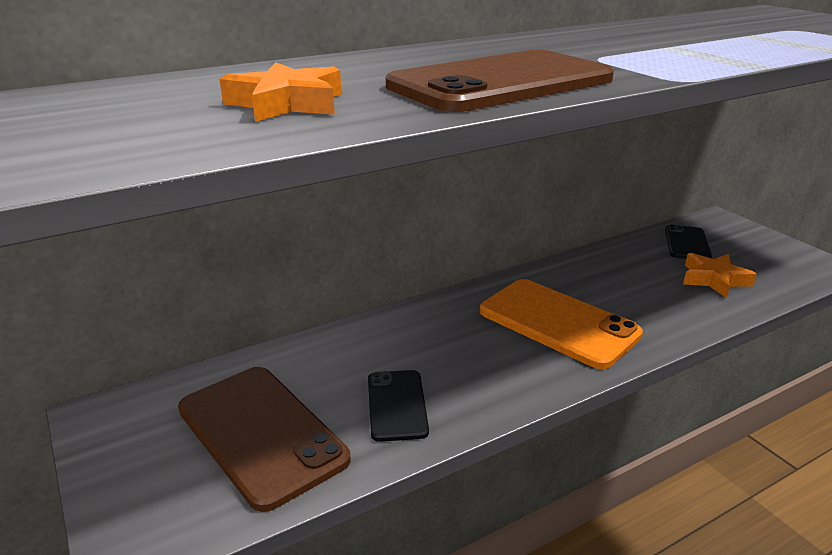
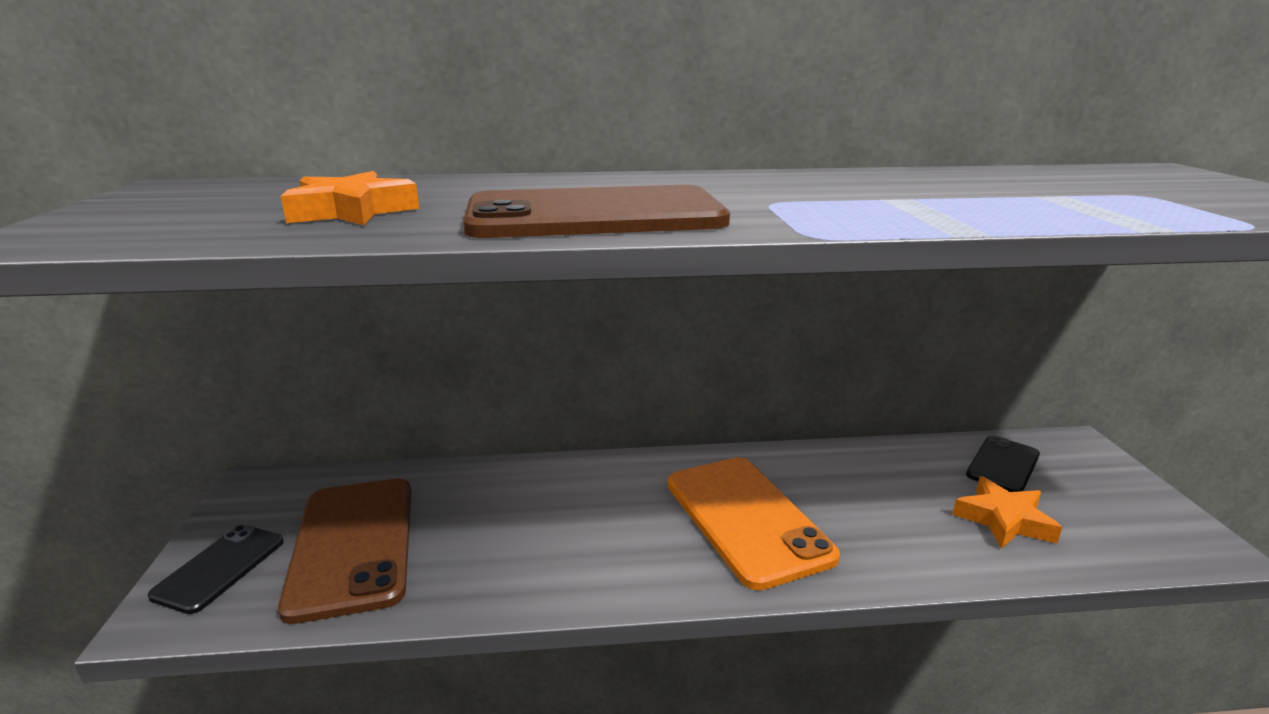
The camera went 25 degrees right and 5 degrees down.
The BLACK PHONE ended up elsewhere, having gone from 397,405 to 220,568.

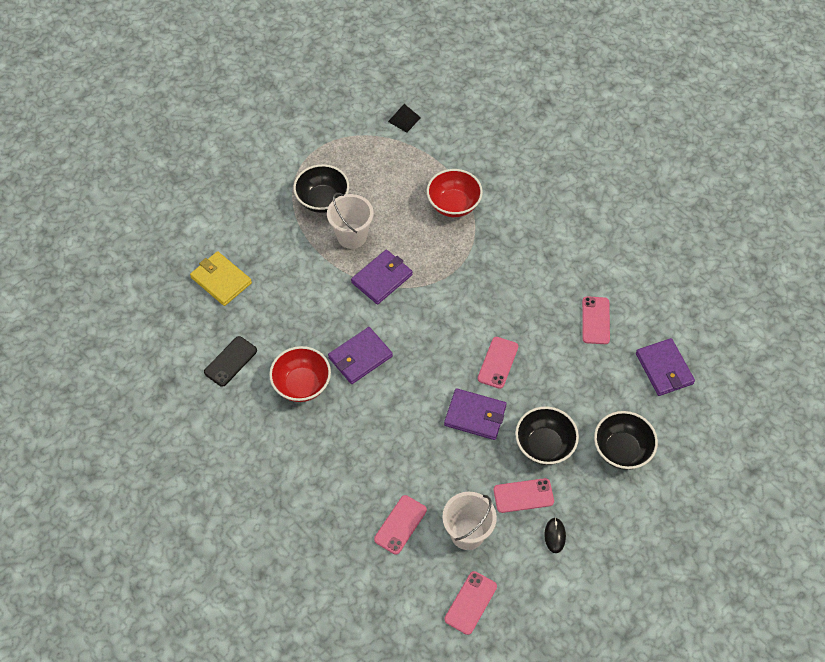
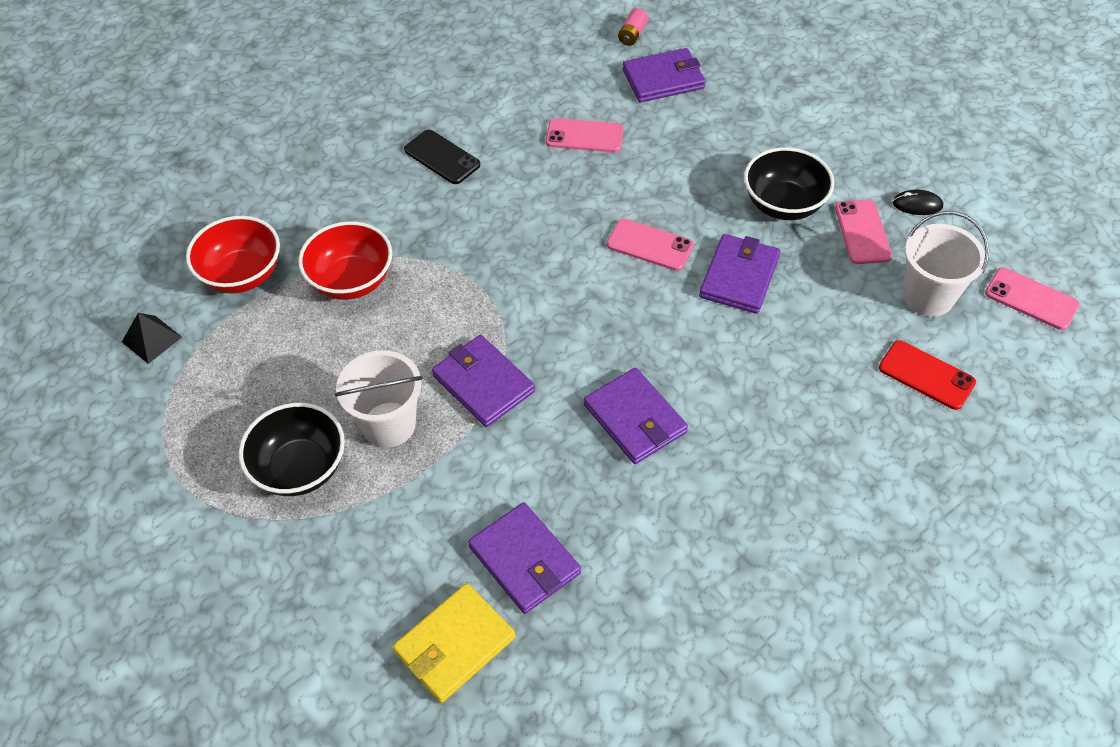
The camera went 85 degrees left and 5 degrees down.
The RED BOWL ended up elsewhere, having gone from 302,384 to 242,275.
The BLACK PHONE ended up elsewhere, having gone from 230,361 to 442,157.
The second view gained the PURPLE WALLET at 524,560.
The second view gained the PINK BATTERY at 632,35.
What was the PINK PHONE at 400,524 turned into the RED PHONE at 926,375.
The second view lost the BLACK BOWL at 621,450.

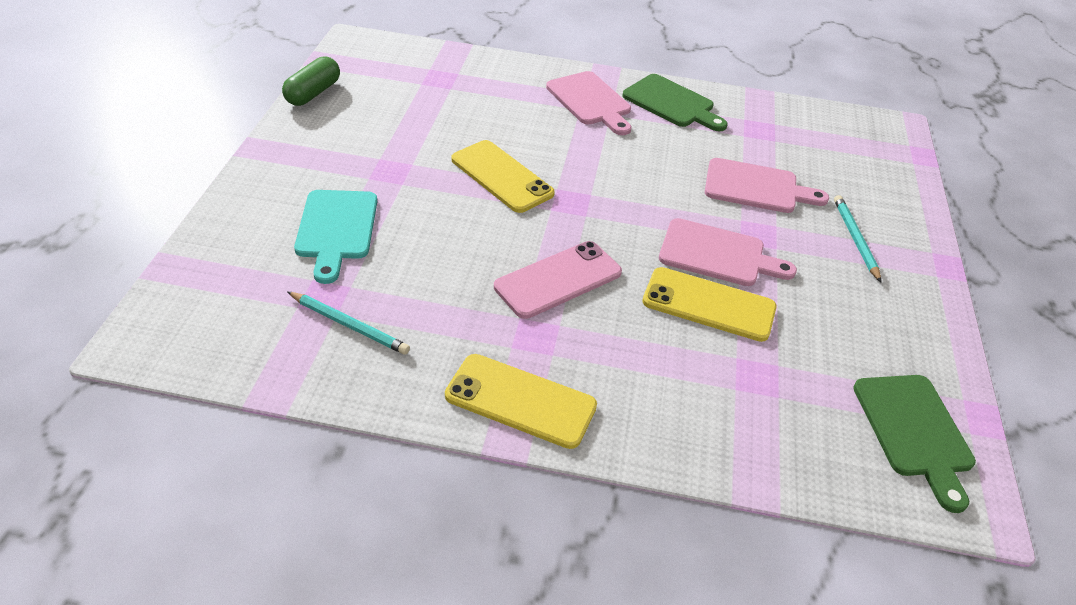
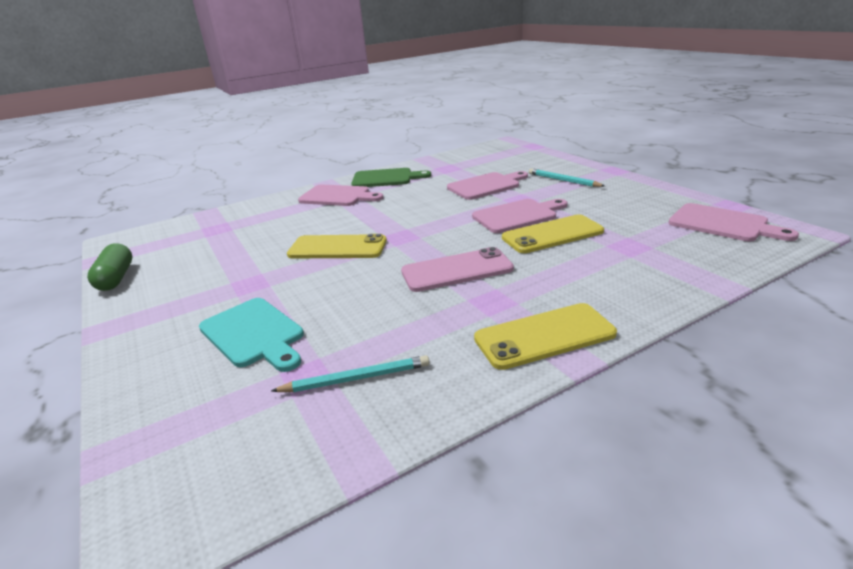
The camera went 35 degrees left and 15 degrees down.
The PINK PHONE at 558,279 ended up facing another way, 60 degrees clockwise from before.
What was the GREEN CUTTING BOARD at 914,431 turned into the PINK CUTTING BOARD at 722,224.

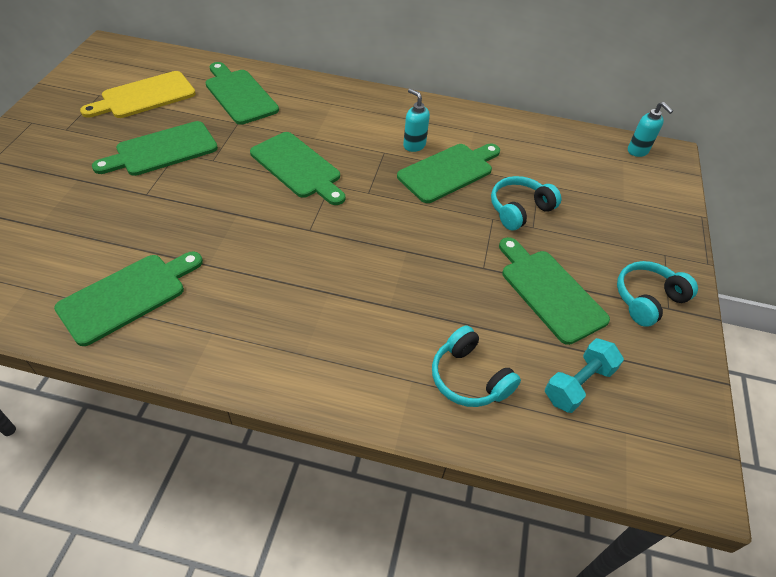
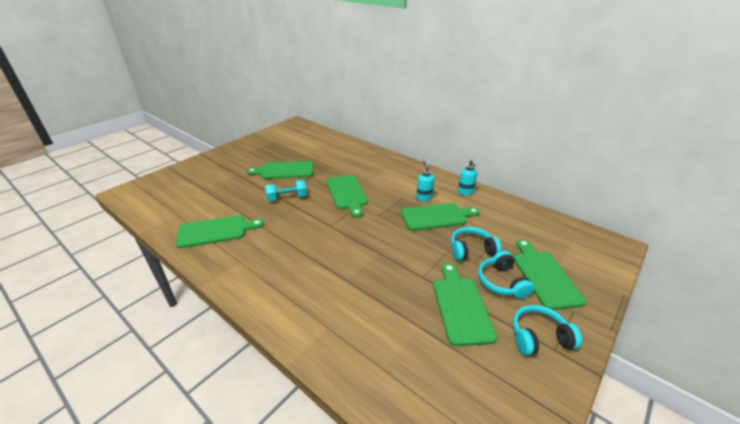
The camera went 30 degrees right and 15 degrees down.
The TURQUOISE DUMBBELL ended up elsewhere, having gone from 578,384 to 287,198.
The TURQUOISE SOAP DISPENSER ended up elsewhere, having gone from 638,151 to 465,192.
The TURQUOISE HEADPHONES ended up elsewhere, having gone from 469,378 to 502,282.
The GREEN CUTTING BOARD ended up elsewhere, having gone from 239,95 to 544,276.
The second view lost the YELLOW CUTTING BOARD at 144,96.

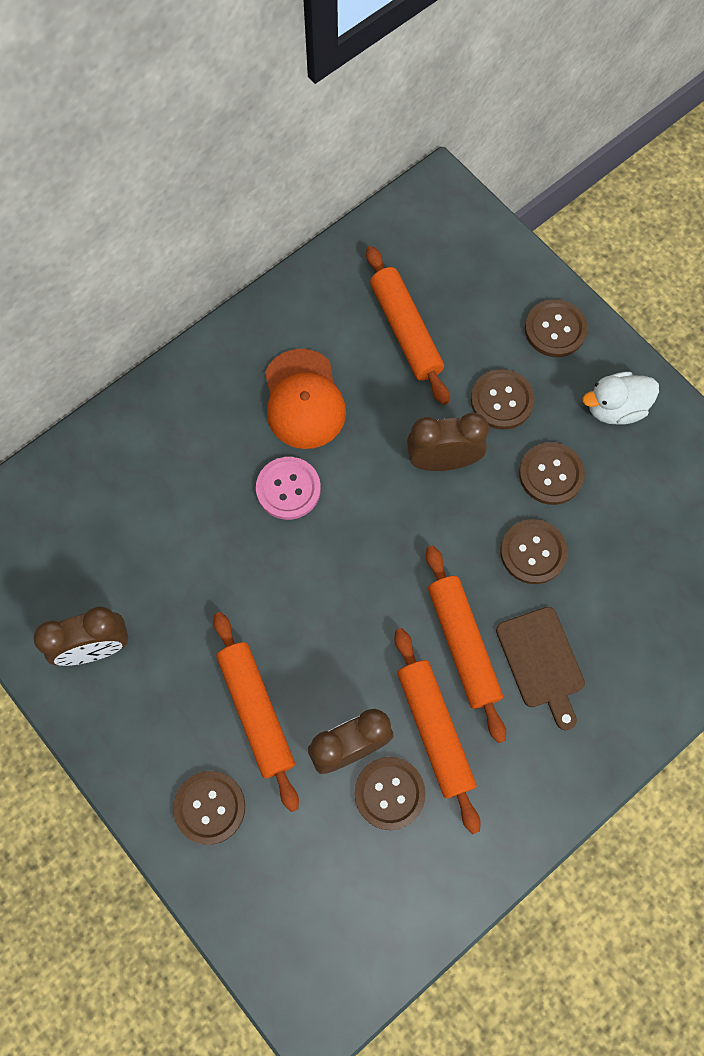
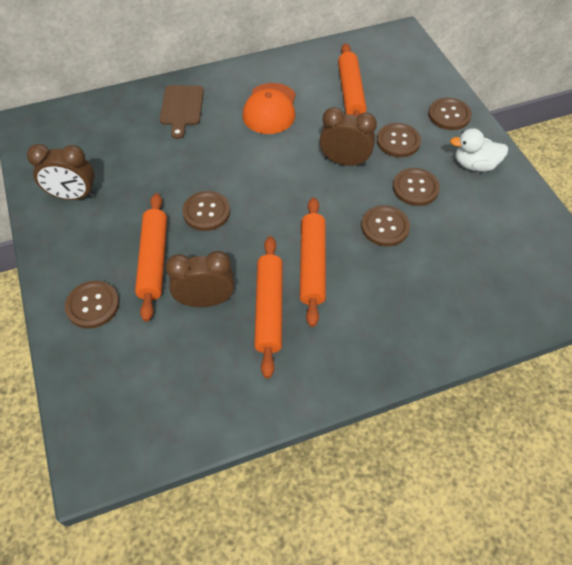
The camera went 20 degrees right and 15 degrees down.
The BROWN CUTTING BOARD ended up elsewhere, having gone from 541,662 to 182,108.
The BROWN BUTTON ended up elsewhere, having gone from 389,793 to 206,212.
The second view lost the PINK BUTTON at 288,489.

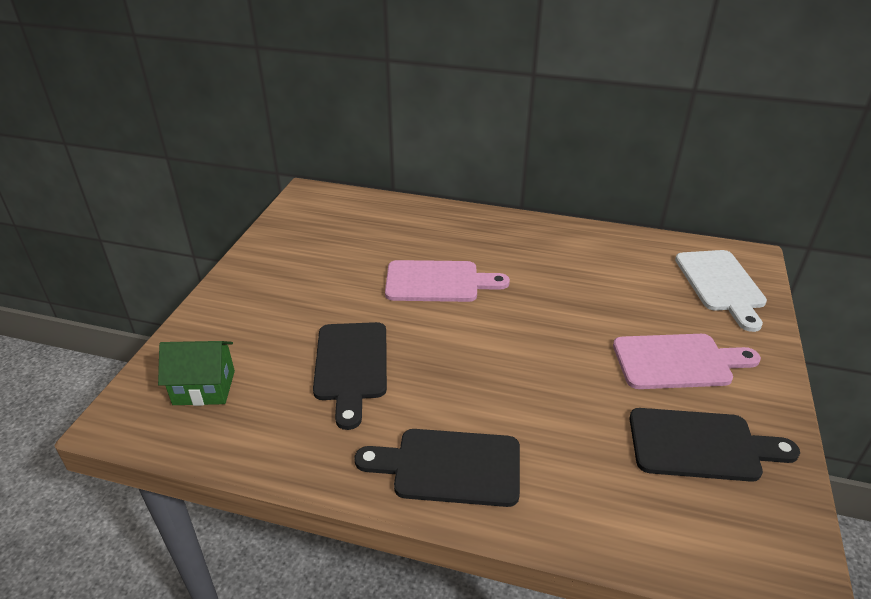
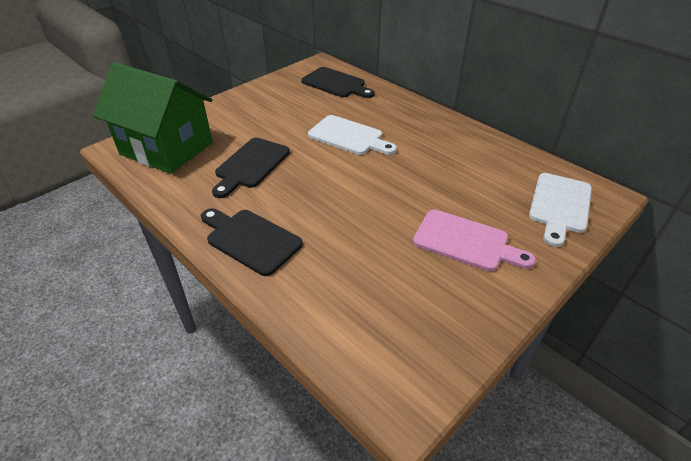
The camera went 30 degrees right and 5 degrees up.
The size of the GREEN HOUSE at 204,387 changed by a factor of 2.09.
The BLACK CUTTING BOARD ended up elsewhere, having gone from 701,445 to 336,84.
What was the PINK CUTTING BOARD at 438,282 turned into the WHITE CUTTING BOARD at 349,136.

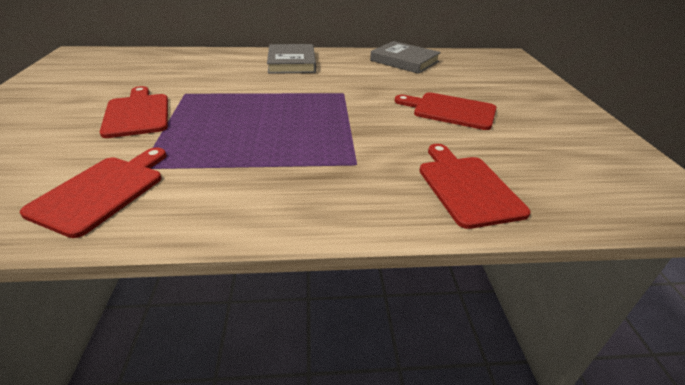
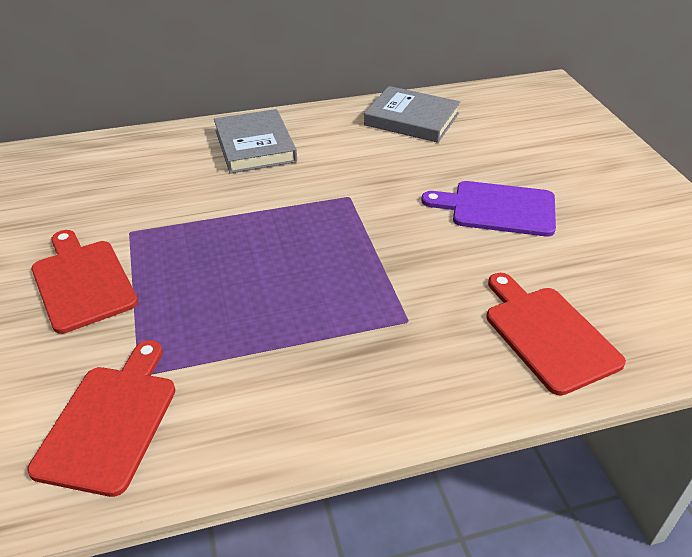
The camera went 10 degrees left and 5 degrees up.
What was the RED CUTTING BOARD at 450,110 turned into the PURPLE CUTTING BOARD at 498,208.

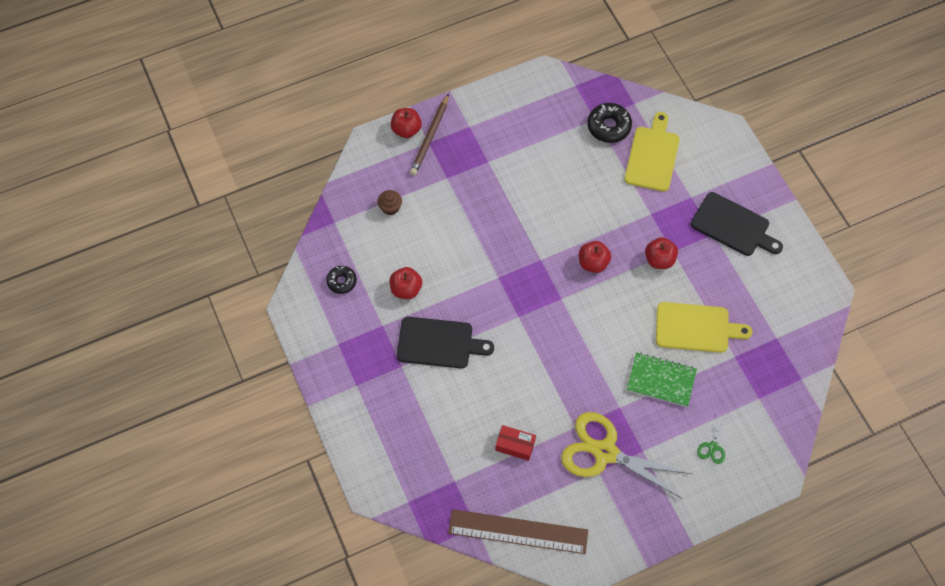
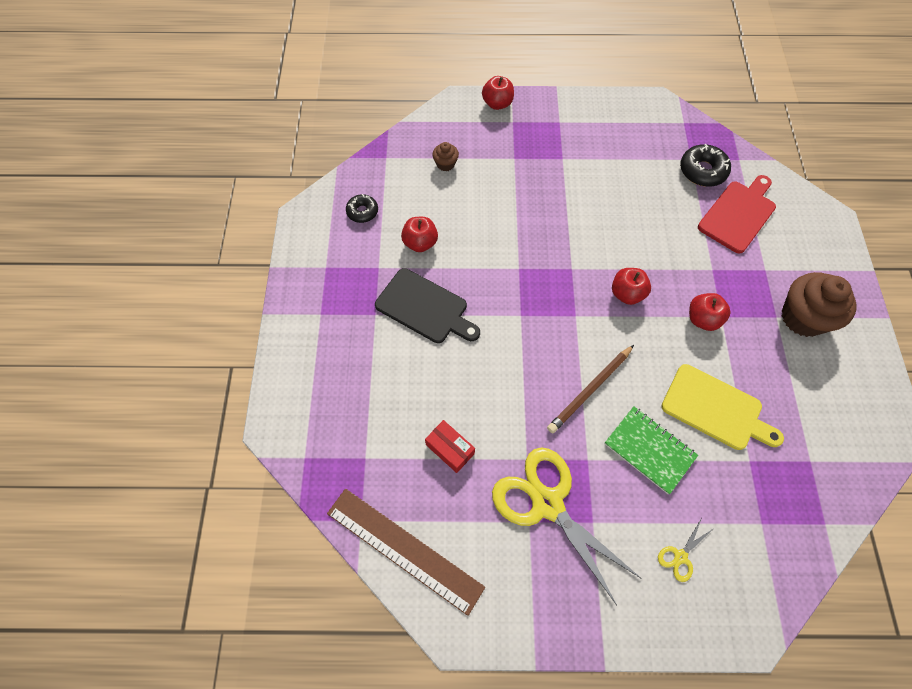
The camera went 25 degrees right and 0 degrees up.
The BROWN PENCIL ended up elsewhere, having gone from 430,137 to 590,390.
What was the GREEN SCISSORS at 713,446 turned into the YELLOW SCISSORS at 680,556.
What was the YELLOW CUTTING BOARD at 652,156 turned into the RED CUTTING BOARD at 738,214.
Where the BLACK CUTTING BOARD stood at 733,226, the BROWN CUPCAKE came to stand at 803,317.

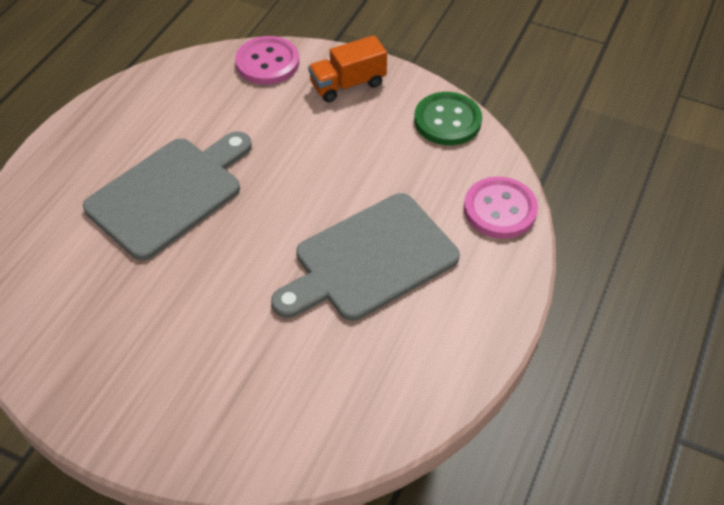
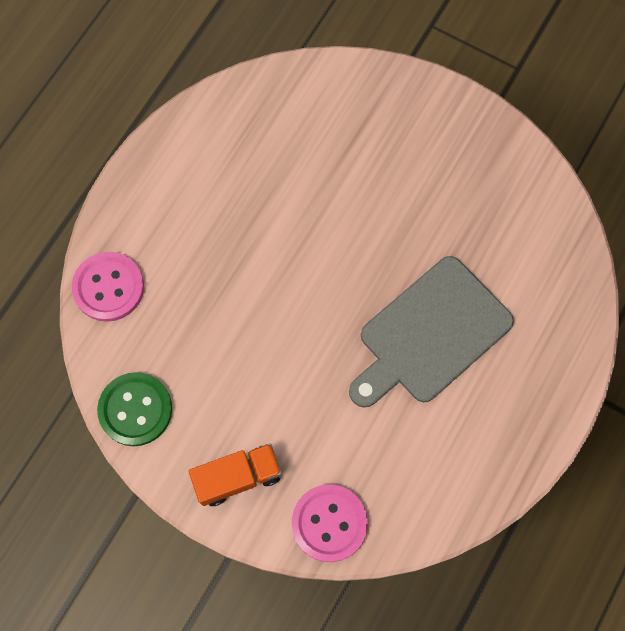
The camera went 175 degrees left and 20 degrees up.
The second view lost the GREY CUTTING BOARD at 370,260.

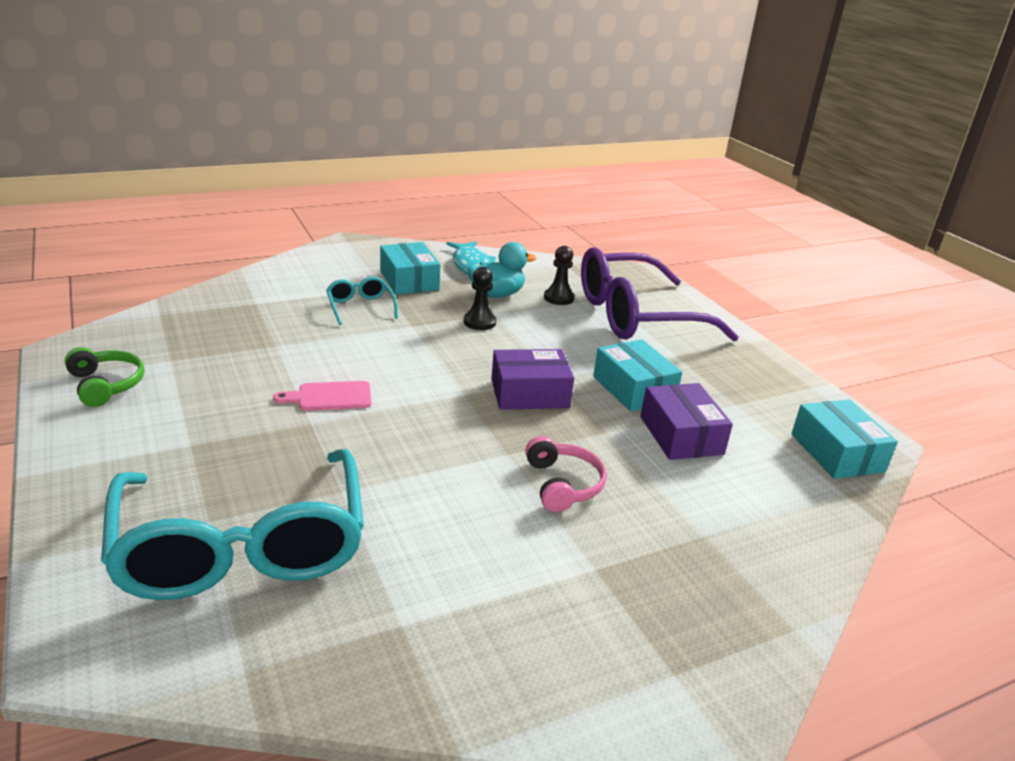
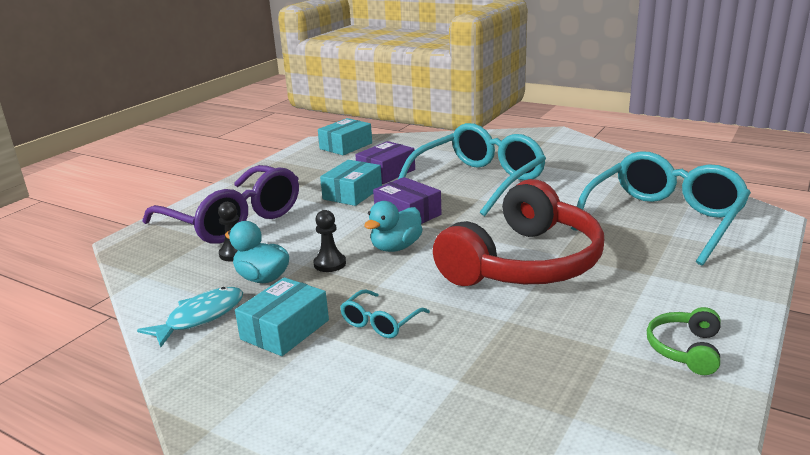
The camera went 120 degrees left and 5 degrees down.
The second view gained the TURQUOISE DUCK at 396,247.
Where the PINK HEADPHONES stood at 563,484, the TURQUOISE GLASSES came to stand at 479,181.
Where the PINK CUTTING BOARD stood at 330,397, the RED HEADPHONES came to stand at 524,263.

